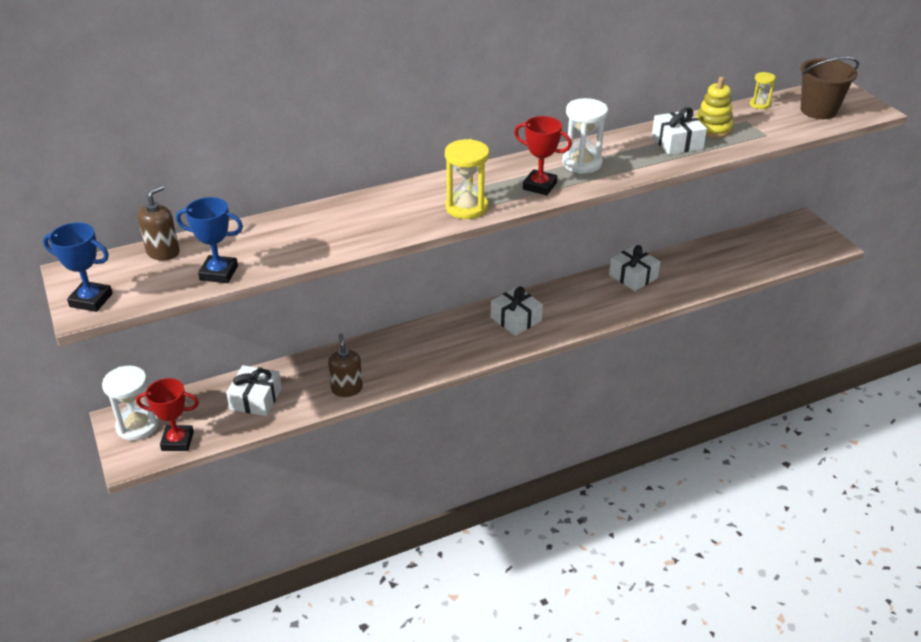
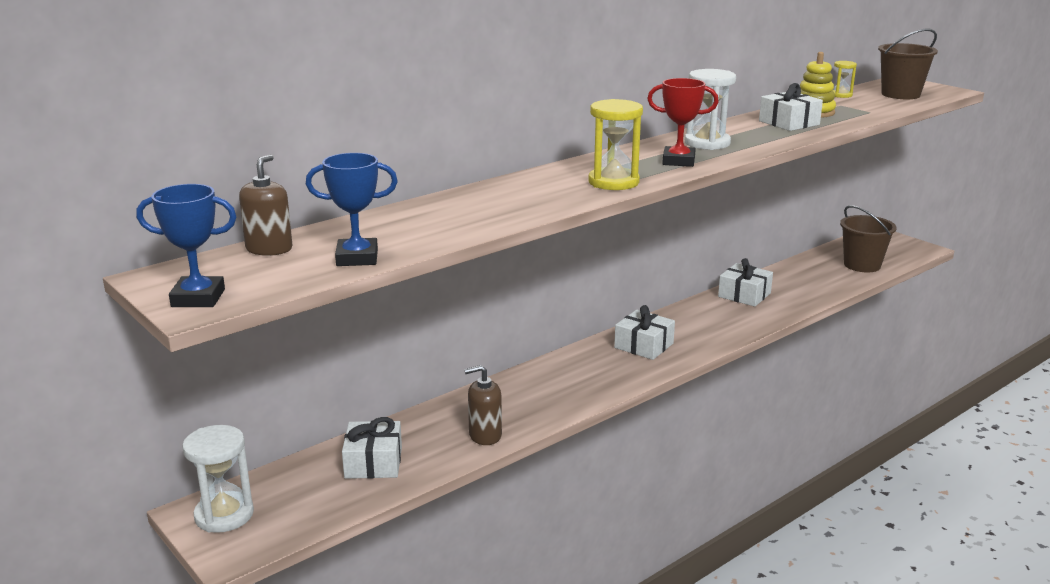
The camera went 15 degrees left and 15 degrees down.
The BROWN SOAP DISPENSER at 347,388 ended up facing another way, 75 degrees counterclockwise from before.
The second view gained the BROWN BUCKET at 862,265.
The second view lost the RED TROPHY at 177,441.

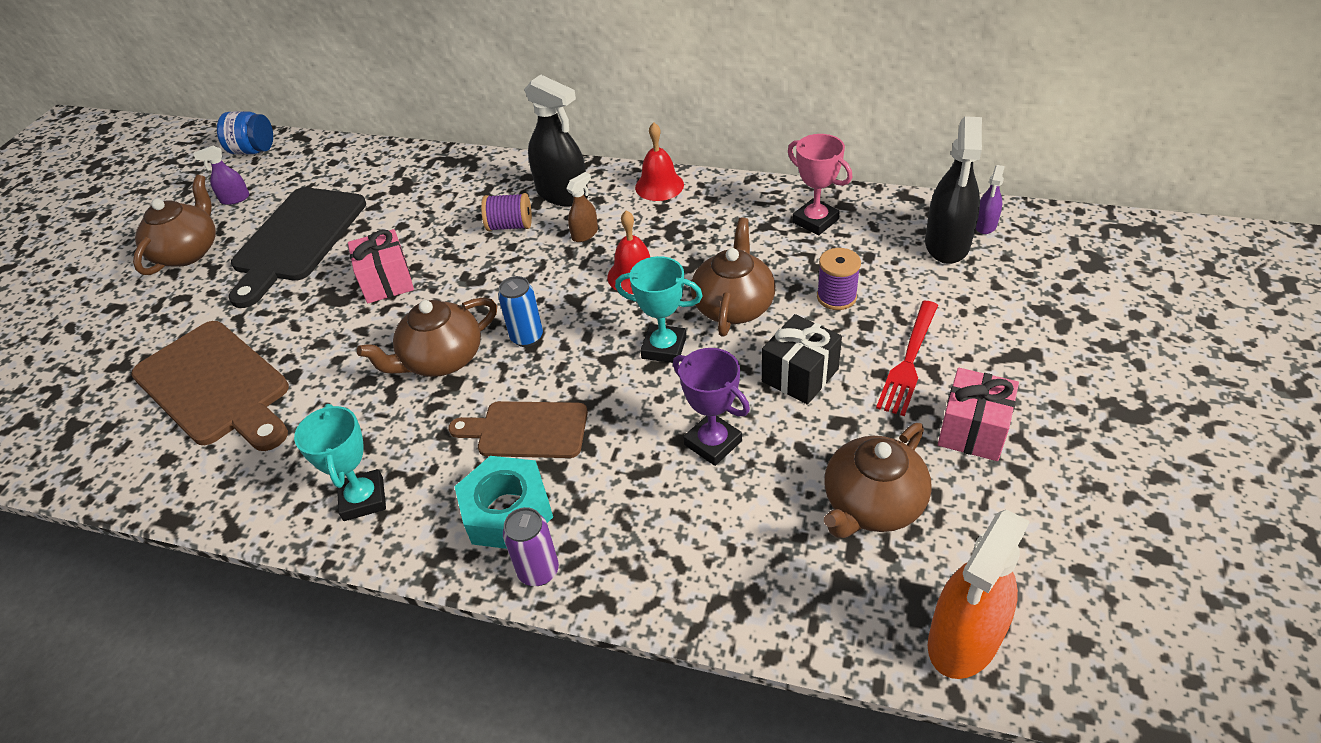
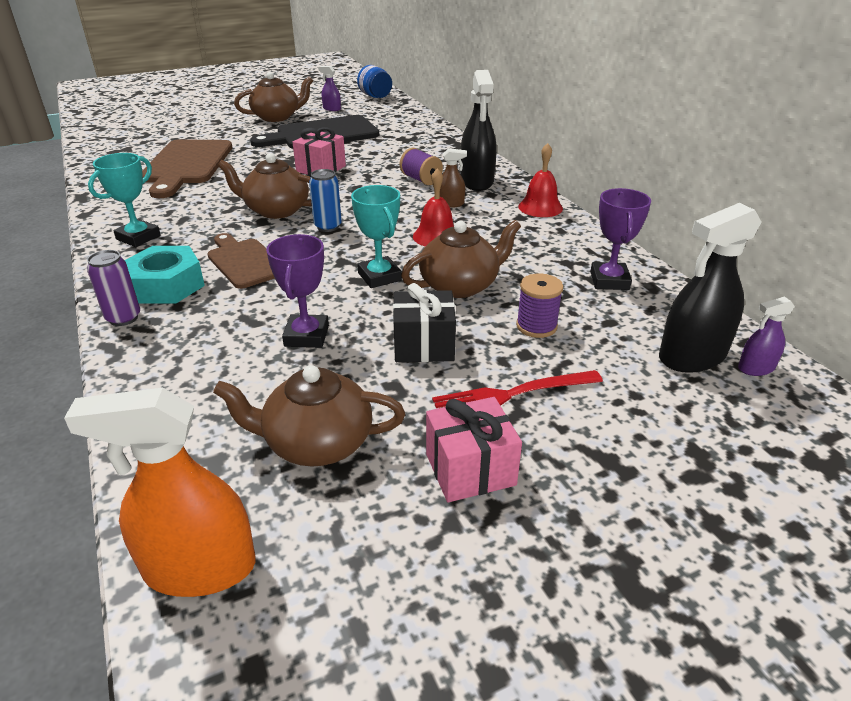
The camera went 45 degrees right and 10 degrees down.
What was the PINK TROPHY at 815,221 turned into the PURPLE TROPHY at 609,281.

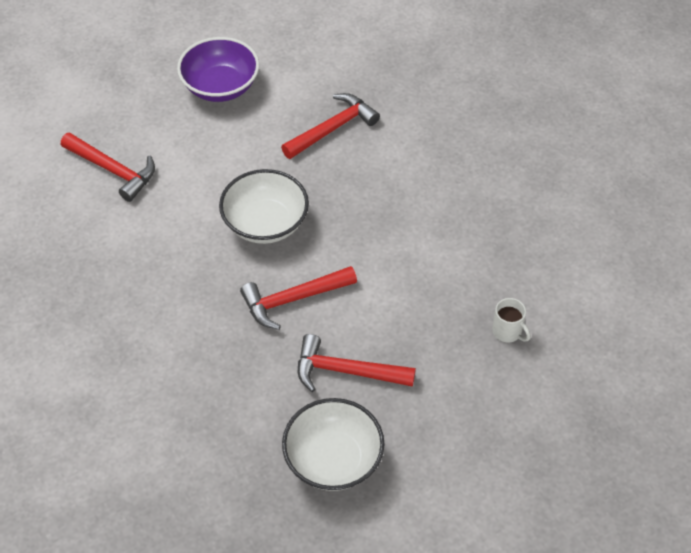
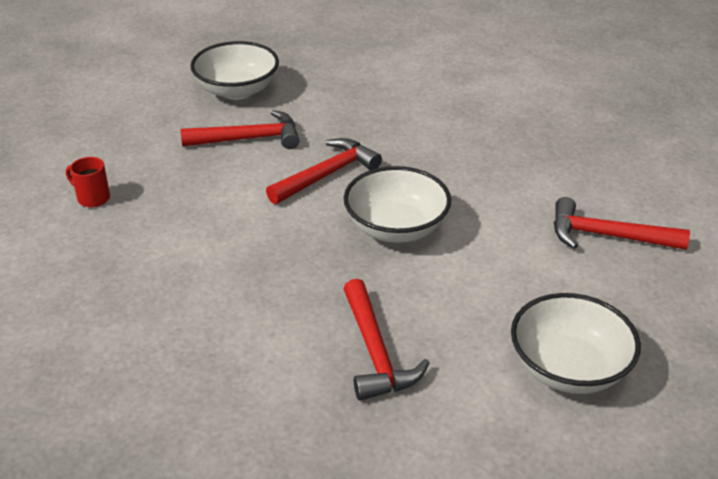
The camera went 160 degrees right and 15 degrees down.
What was the WHITE MUG at 507,332 turned into the RED MUG at 92,198.
The RED HAMMER at 333,128 ended up facing another way, 45 degrees counterclockwise from before.
What was the PURPLE BOWL at 220,86 turned into the WHITE BOWL at 568,368.

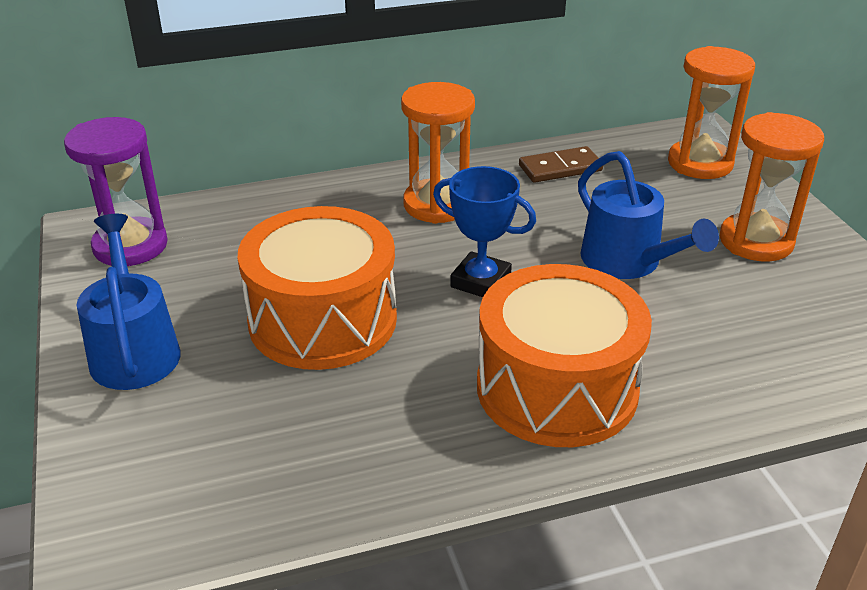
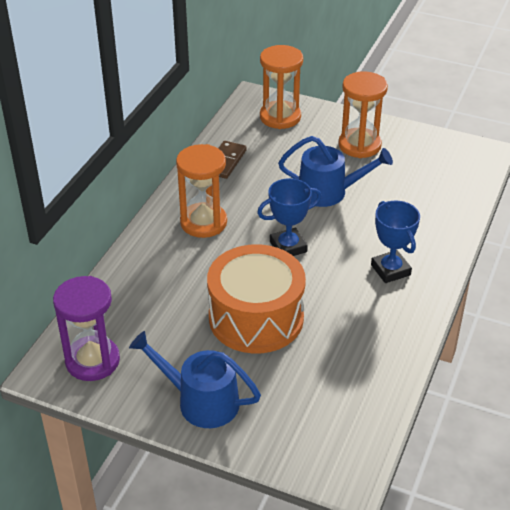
The camera went 50 degrees left and 5 degrees up.
Where the ORANGE DRUM stood at 557,388, the BLUE TROPHY came to stand at 390,270.

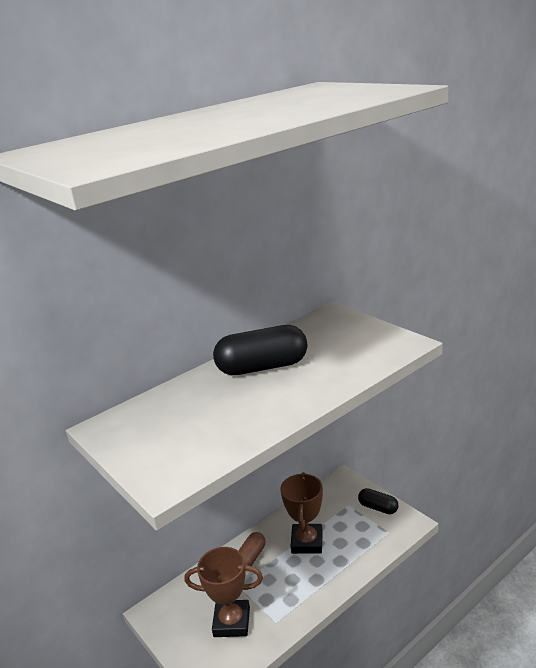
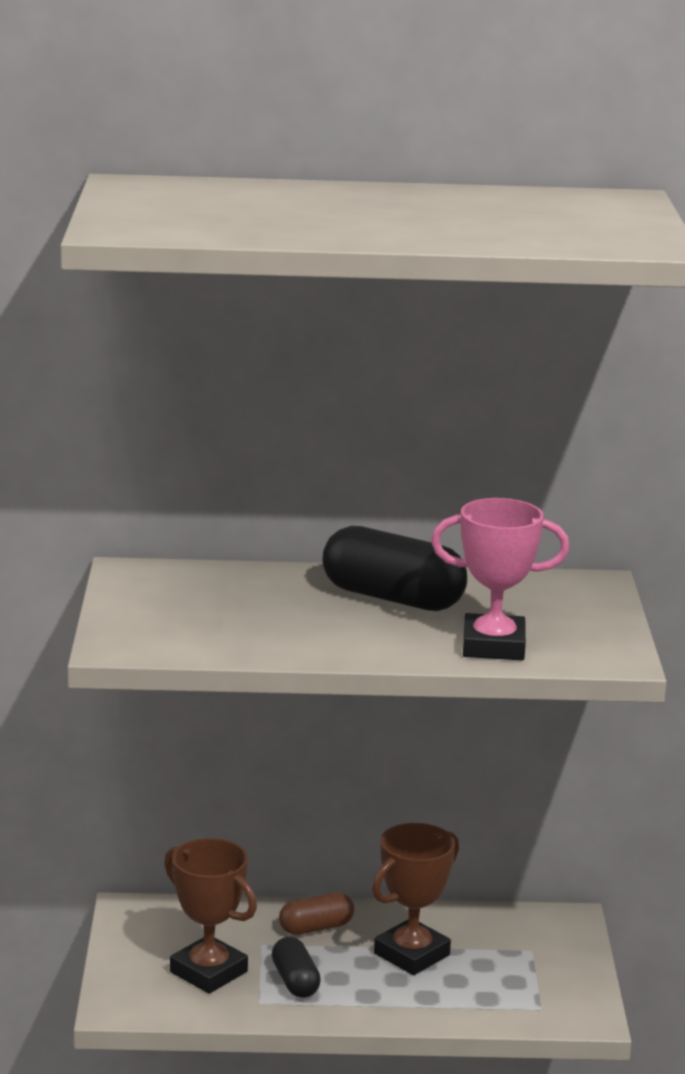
The camera went 35 degrees right and 5 degrees down.
The BLACK CAPSULE ended up elsewhere, having gone from 378,508 to 295,981.
The second view gained the PINK TROPHY at 493,646.

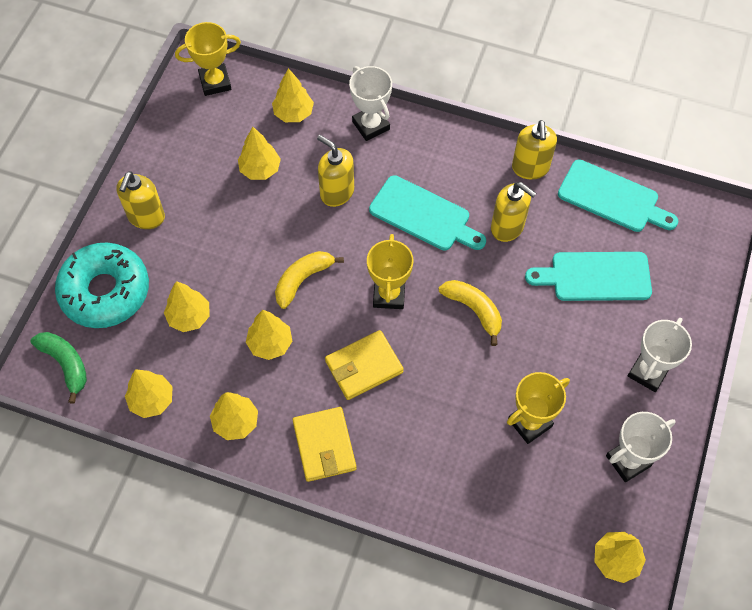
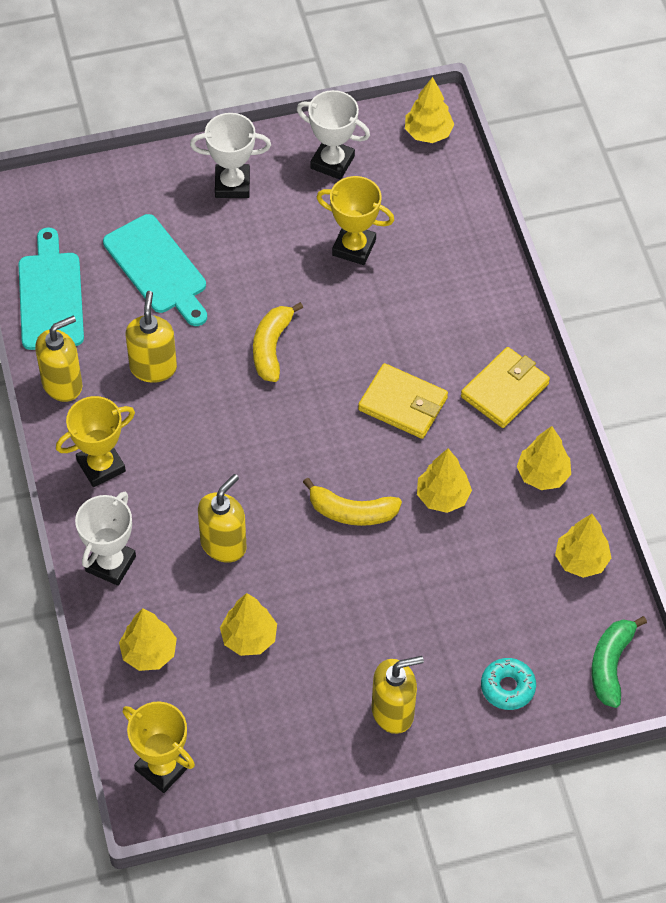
The camera went 125 degrees left and 5 degrees down.
The YELLOW TROPHY ended up elsewhere, having gone from 389,295 to 101,466.
The YELLOW SOAP DISPENSER at 337,192 ended up facing another way, 150 degrees counterclockwise from before.
The size of the TURQUOISE DONUT at 105,291 changed by a factor of 0.47.
The second view lost the YELLOW TREE at 189,317.
The second view lost the TURQUOISE CUTTING BOARD at 423,215.

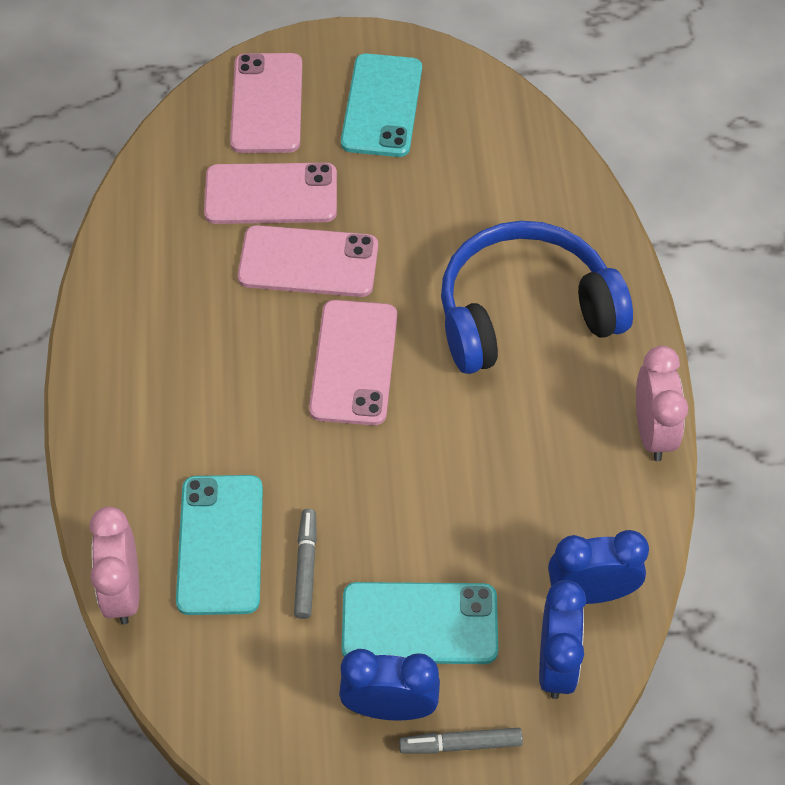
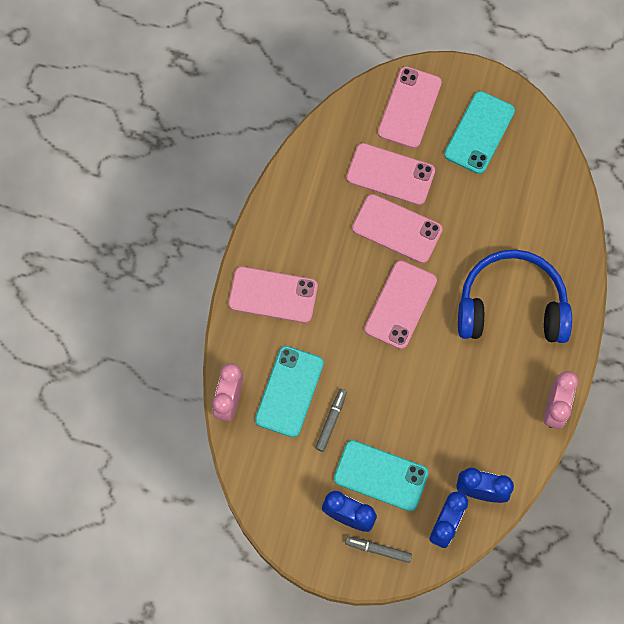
The camera went 20 degrees right and 15 degrees up.
The second view gained the PINK PHONE at 273,294.

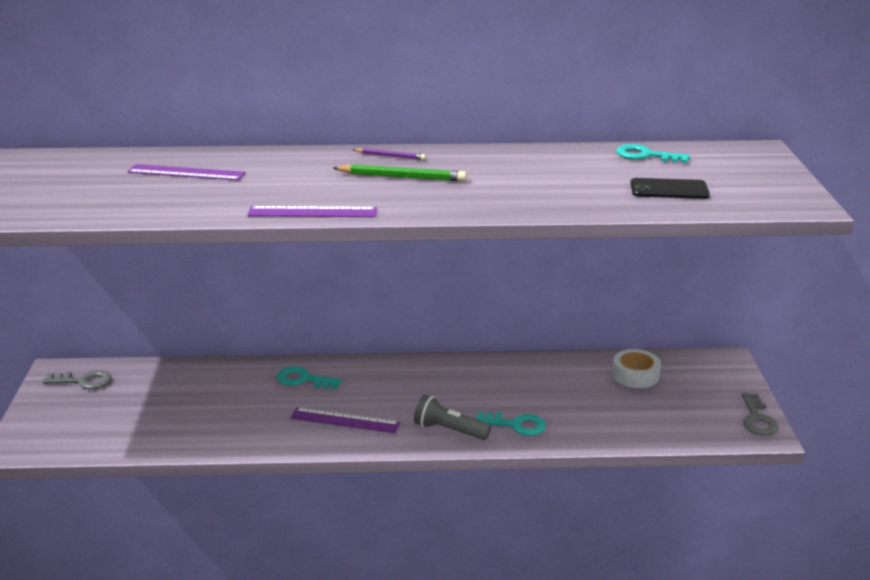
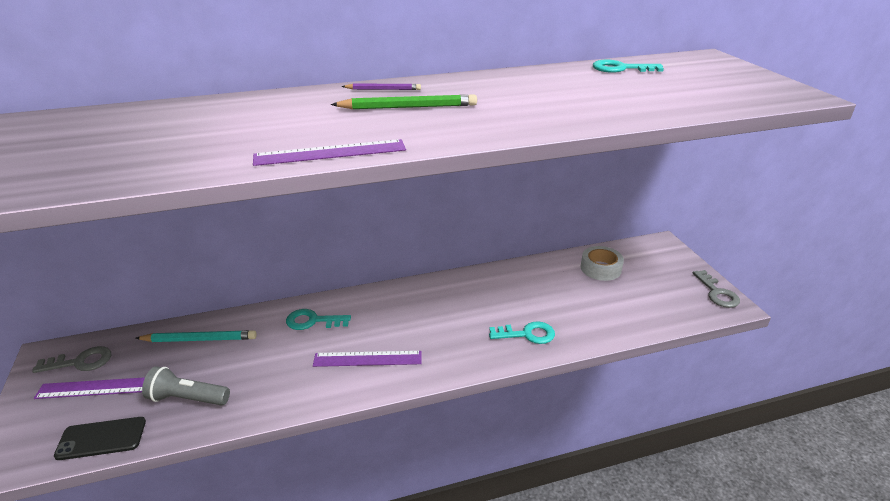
The camera went 15 degrees left and 5 degrees up.
The PURPLE RULER ended up elsewhere, having gone from 186,172 to 98,388.
The BLACK PHONE ended up elsewhere, having gone from 669,189 to 101,438.
The second view gained the TURQUOISE PENCIL at 200,339.
The GREY FLASHLIGHT ended up elsewhere, having gone from 449,430 to 187,398.

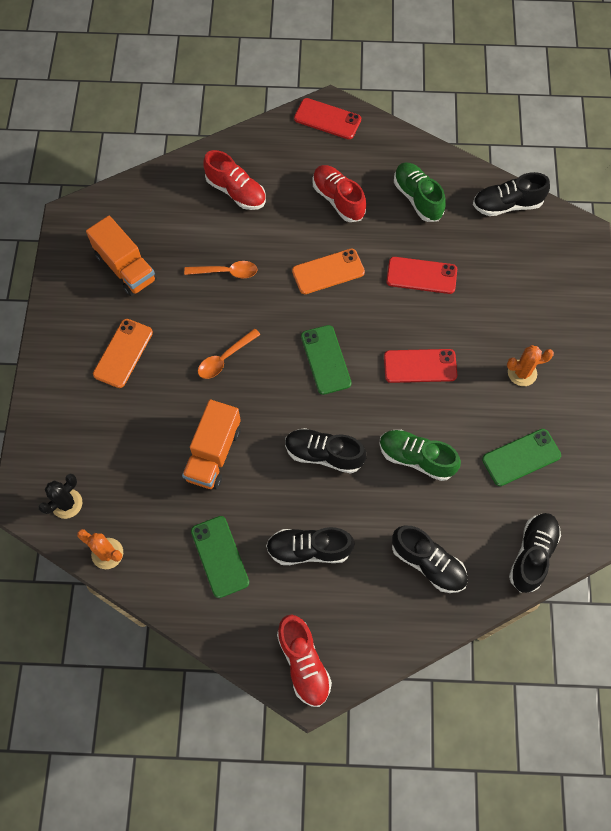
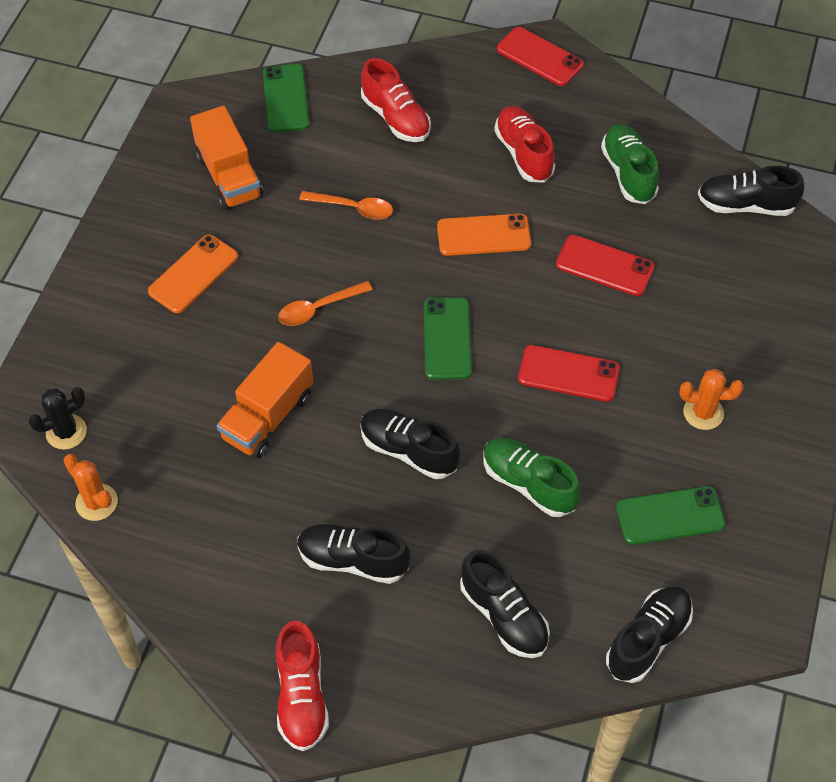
The camera went 15 degrees right and 10 degrees down.
The GREEN PHONE ended up elsewhere, having gone from 220,556 to 286,98.

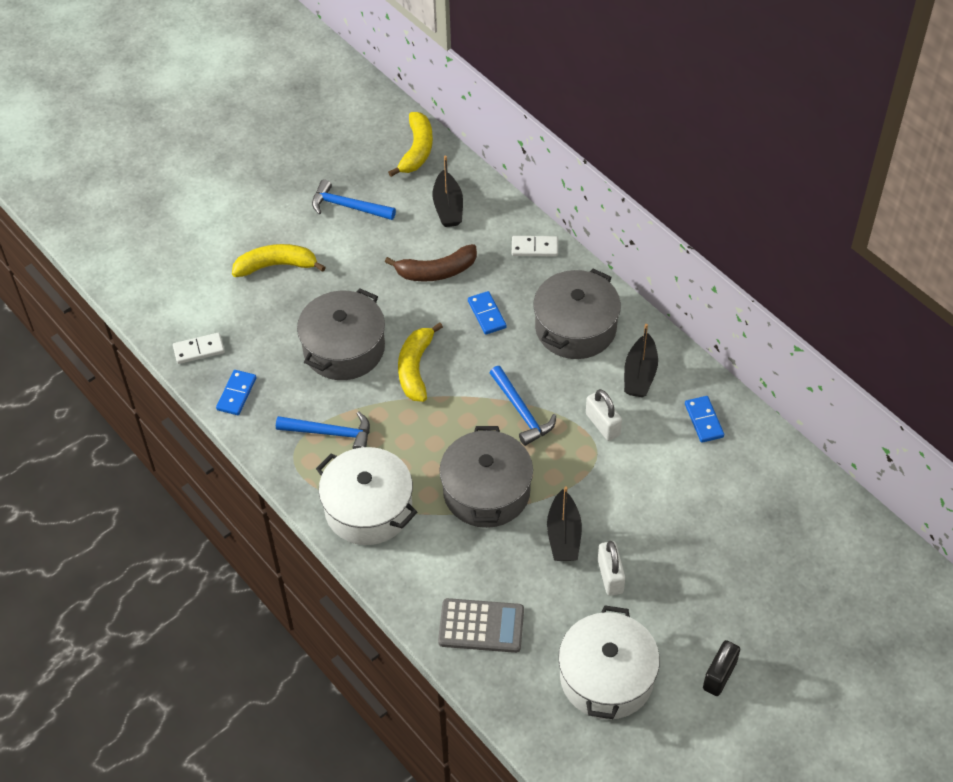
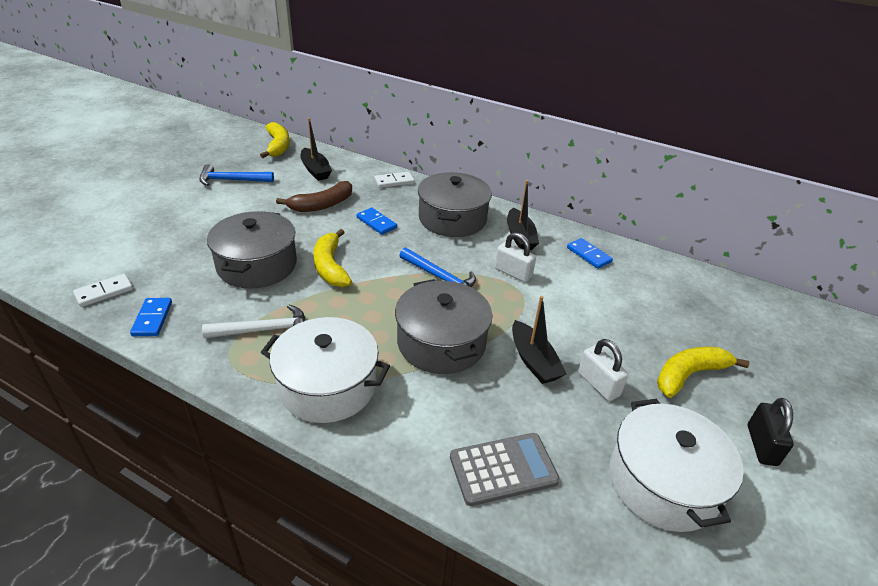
The camera went 25 degrees left and 15 degrees down.
What was the BLUE HAMMER at 330,433 turned into the WHITE HAMMER at 264,330.
The YELLOW BANANA ended up elsewhere, having gone from 276,266 to 689,375.

